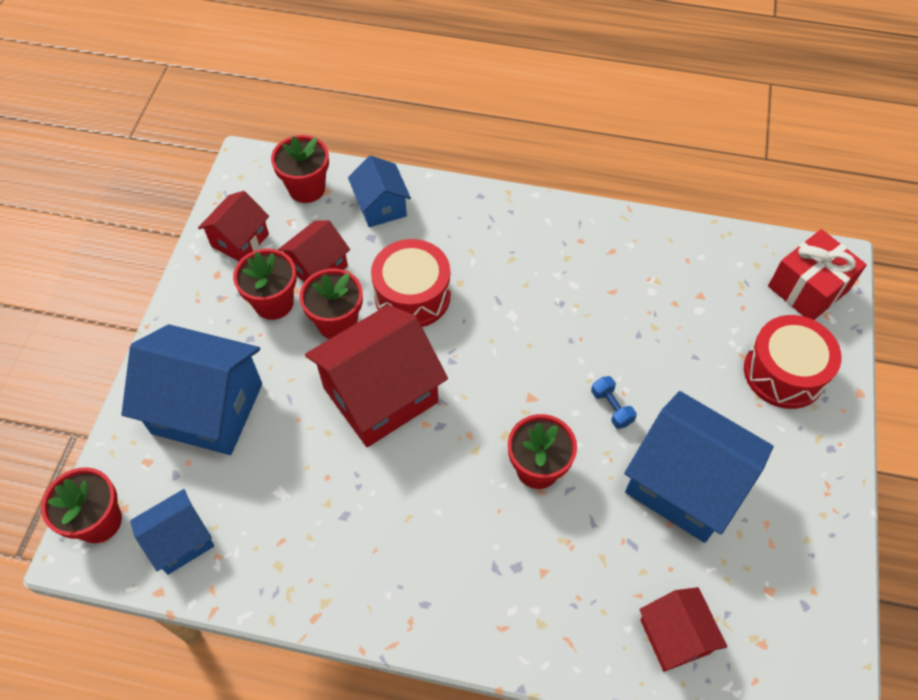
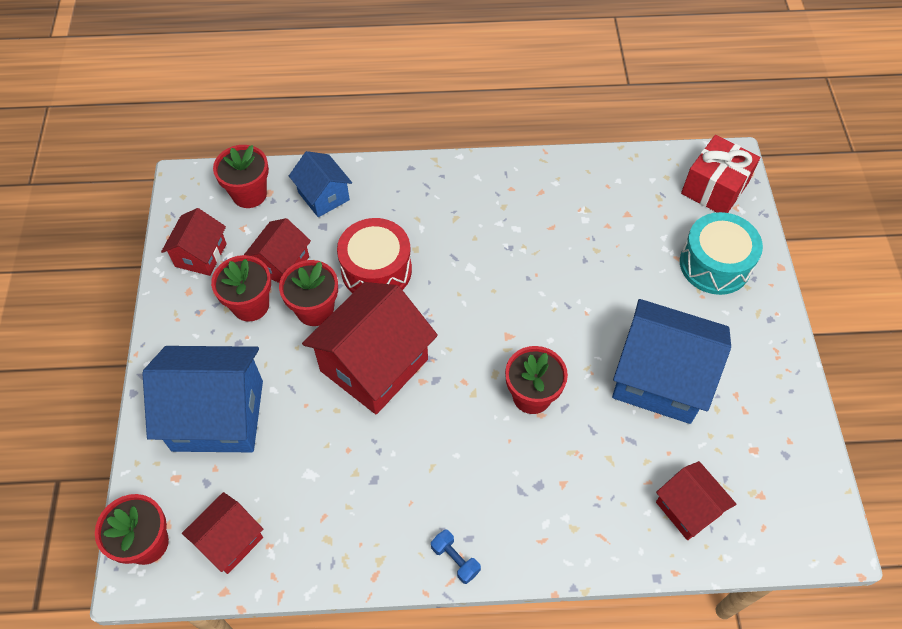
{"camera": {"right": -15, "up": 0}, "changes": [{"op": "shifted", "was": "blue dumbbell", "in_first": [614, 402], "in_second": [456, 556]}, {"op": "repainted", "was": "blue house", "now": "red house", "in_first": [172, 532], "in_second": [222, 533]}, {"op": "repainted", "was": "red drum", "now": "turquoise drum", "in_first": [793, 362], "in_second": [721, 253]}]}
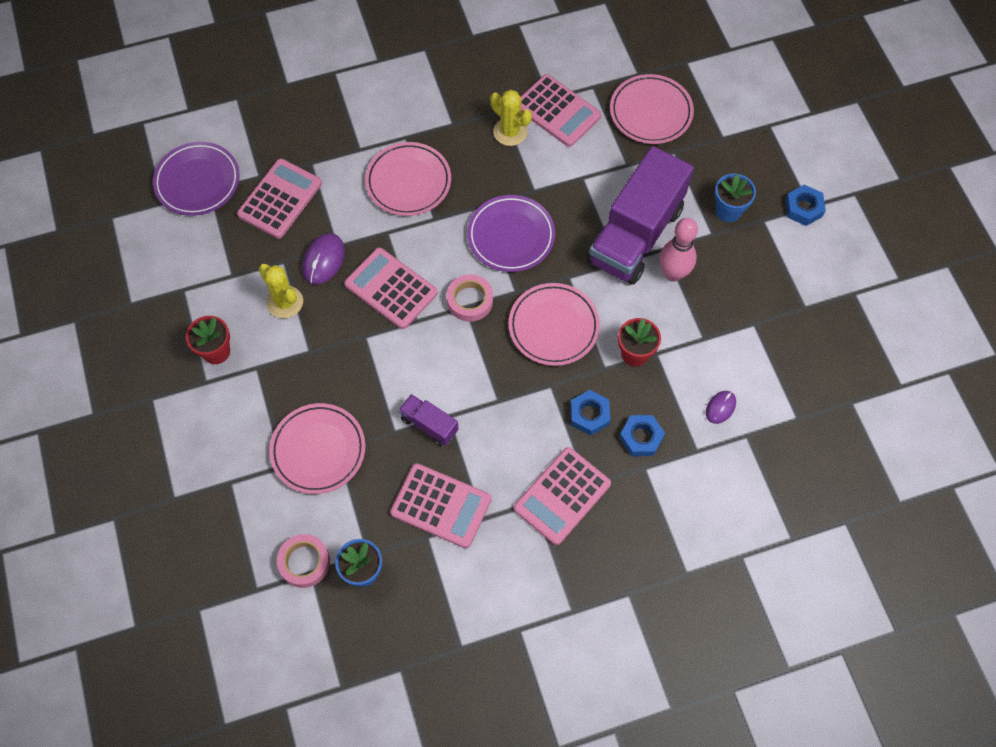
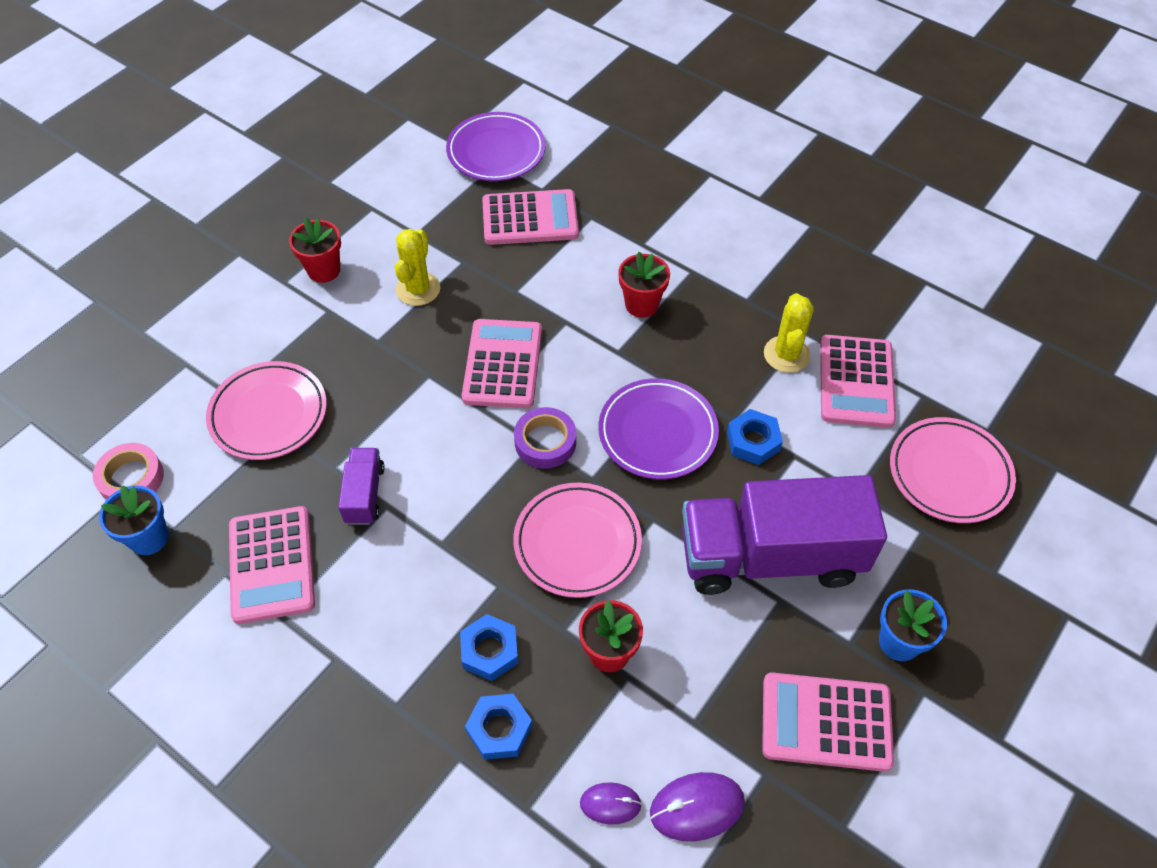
{"camera": {"right": 55, "up": -10}, "changes": [{"op": "gone", "was": "pink bowling pin", "in_first": [678, 250]}, {"op": "shifted", "was": "purple mouse", "in_first": [323, 259], "in_second": [697, 806]}, {"op": "shifted", "was": "pink calculator", "in_first": [562, 496], "in_second": [828, 722]}, {"op": "shifted", "was": "blue nut", "in_first": [805, 205], "in_second": [755, 437]}, {"op": "swapped", "was": "pink plate", "now": "red flower pot", "in_first": [408, 179], "in_second": [644, 285]}, {"op": "repainted", "was": "pink tape", "now": "purple tape", "in_first": [470, 298], "in_second": [545, 438]}]}
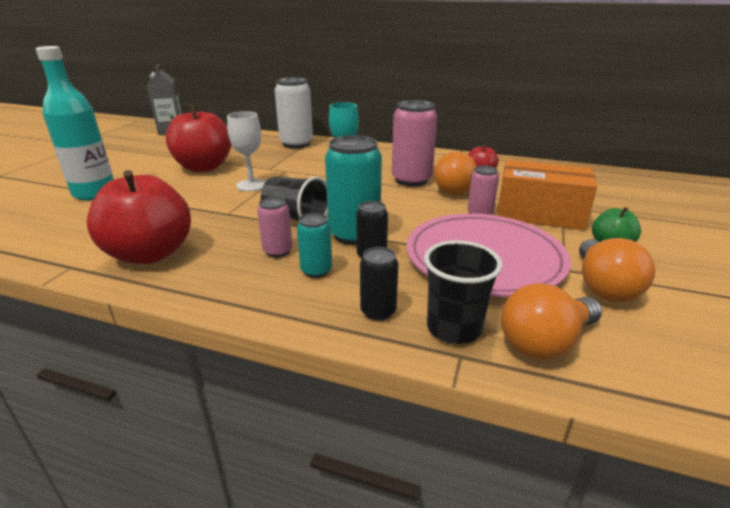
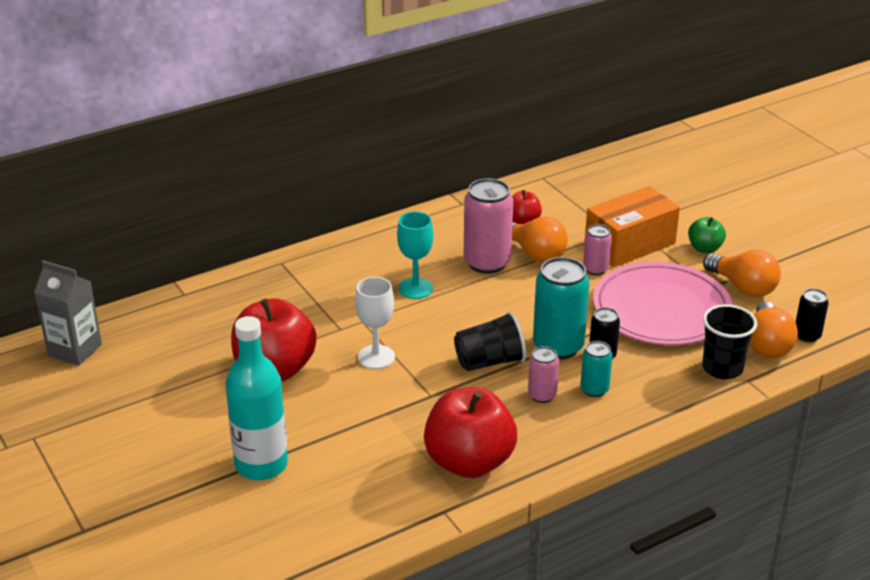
{"camera": {"right": -50, "up": 5}, "changes": [{"op": "gone", "was": "white can", "in_first": [294, 112]}, {"op": "shifted", "was": "black can", "in_first": [379, 284], "in_second": [812, 316]}]}
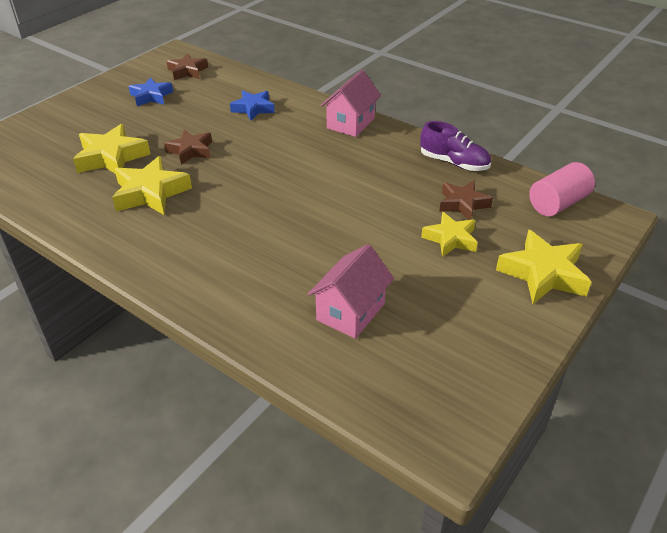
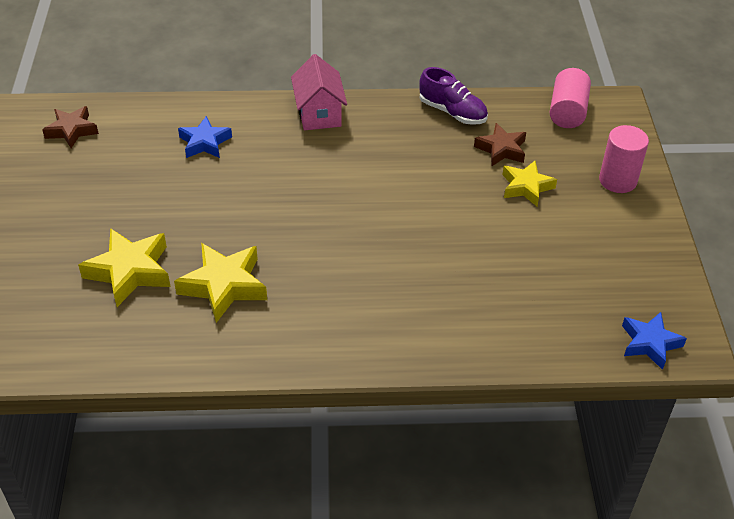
{"camera": {"right": -40, "up": 5}, "changes": [{"op": "gone", "was": "brown star", "in_first": [188, 147]}, {"op": "gone", "was": "pink house", "in_first": [351, 291]}, {"op": "shifted", "was": "blue star", "in_first": [150, 91], "in_second": [654, 341]}, {"op": "swapped", "was": "yellow star", "now": "pink cylinder", "in_first": [543, 267], "in_second": [624, 159]}, {"op": "rotated", "was": "purple shoe", "in_first": [455, 146], "in_second": [453, 96], "clockwise": 45}]}
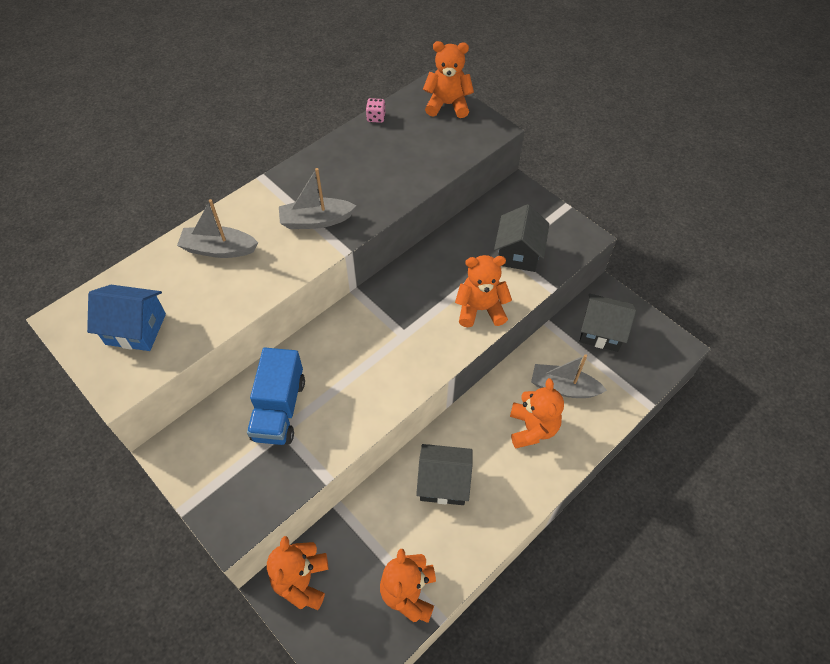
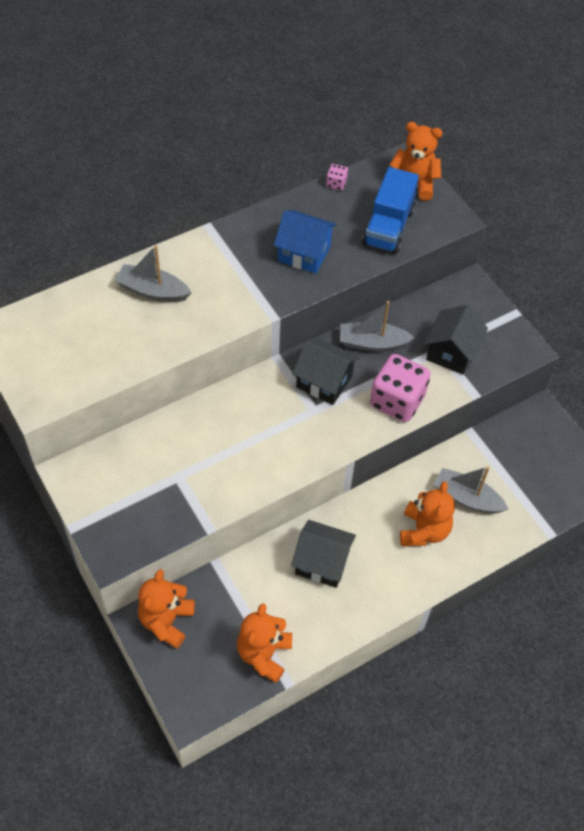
{"camera": {"right": 10, "up": 0}, "changes": [{"op": "shifted", "was": "blue house", "in_first": [126, 318], "in_second": [305, 242]}, {"op": "shifted", "was": "blue truck", "in_first": [276, 396], "in_second": [390, 210]}, {"op": "shifted", "was": "grey boat", "in_first": [317, 198], "in_second": [377, 326]}, {"op": "shifted", "was": "black house", "in_first": [607, 323], "in_second": [325, 371]}, {"op": "swapped", "was": "orange teddy bear", "now": "pink dice", "in_first": [483, 291], "in_second": [400, 388]}]}
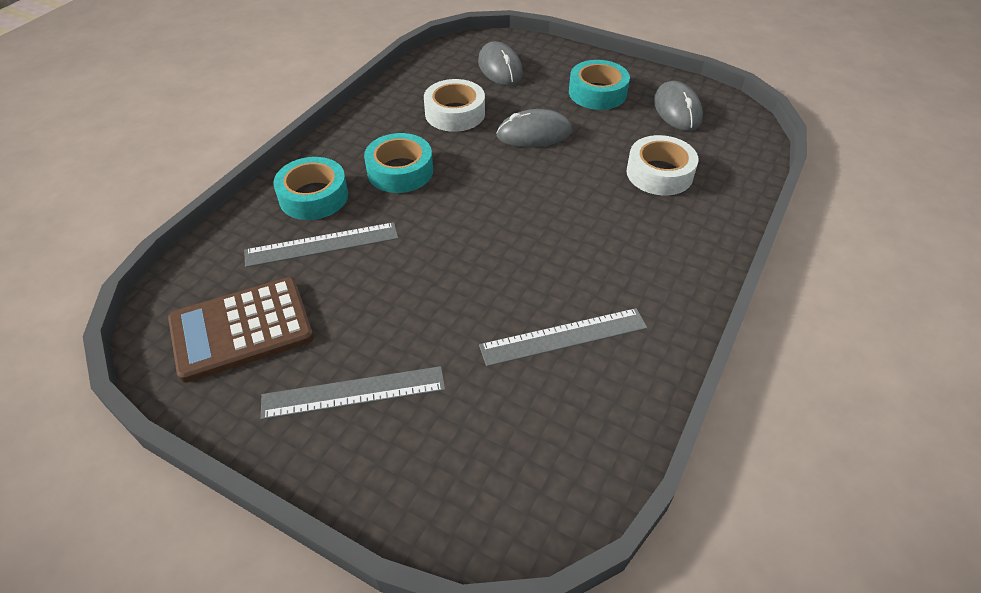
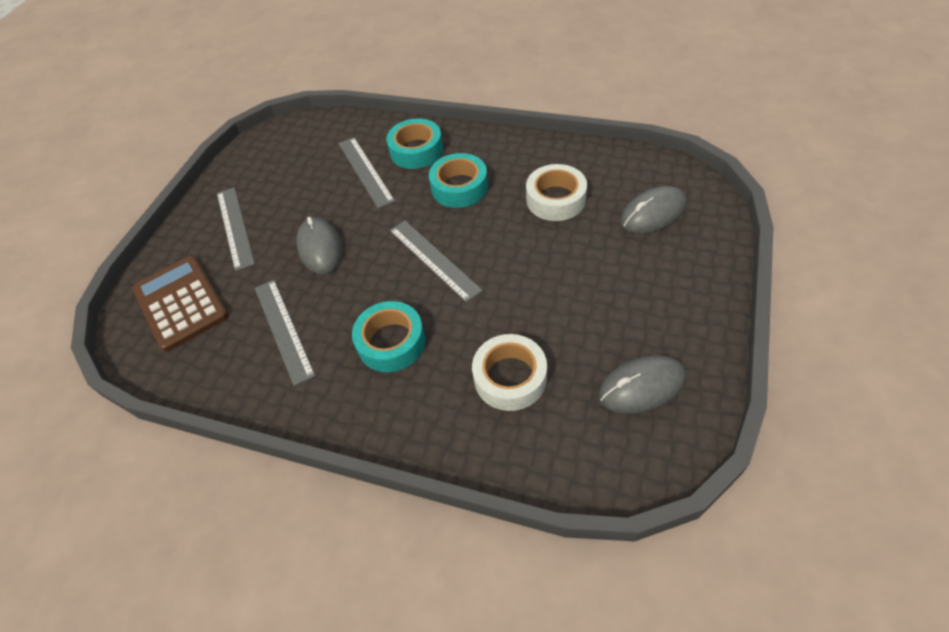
{"camera": {"right": 85, "up": 5}, "changes": [{"op": "new", "now": "grey ruler", "in_second": [436, 261]}, {"op": "shifted", "was": "brown calculator", "in_first": [241, 330], "in_second": [180, 304]}, {"op": "shifted", "was": "grey mouse", "in_first": [534, 128], "in_second": [319, 245]}, {"op": "shifted", "was": "turquoise tape", "in_first": [599, 85], "in_second": [388, 336]}]}
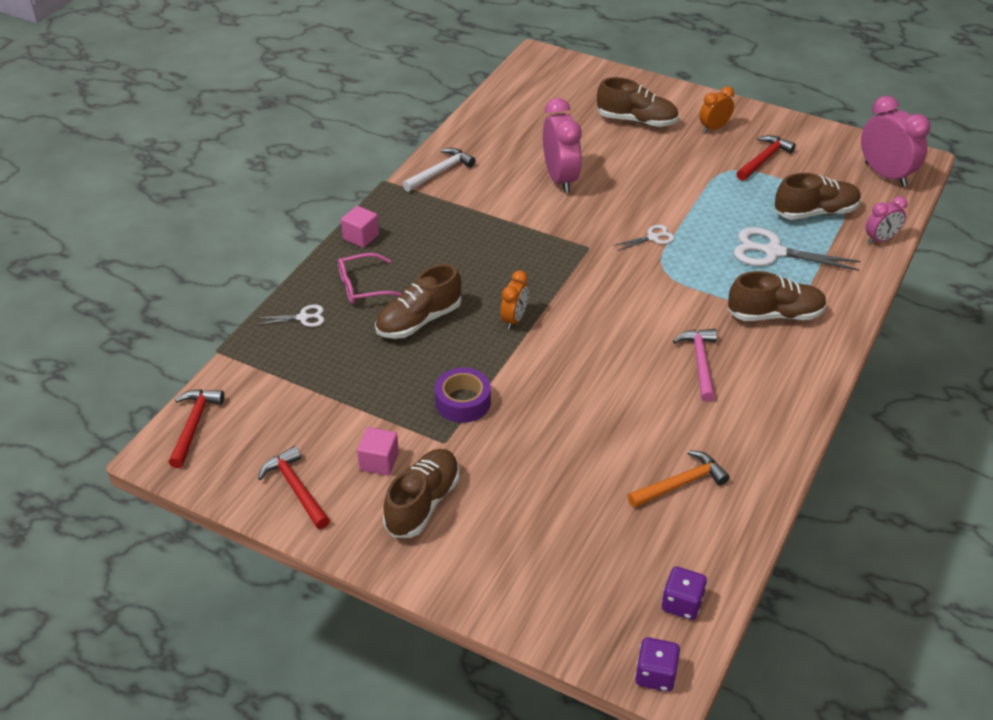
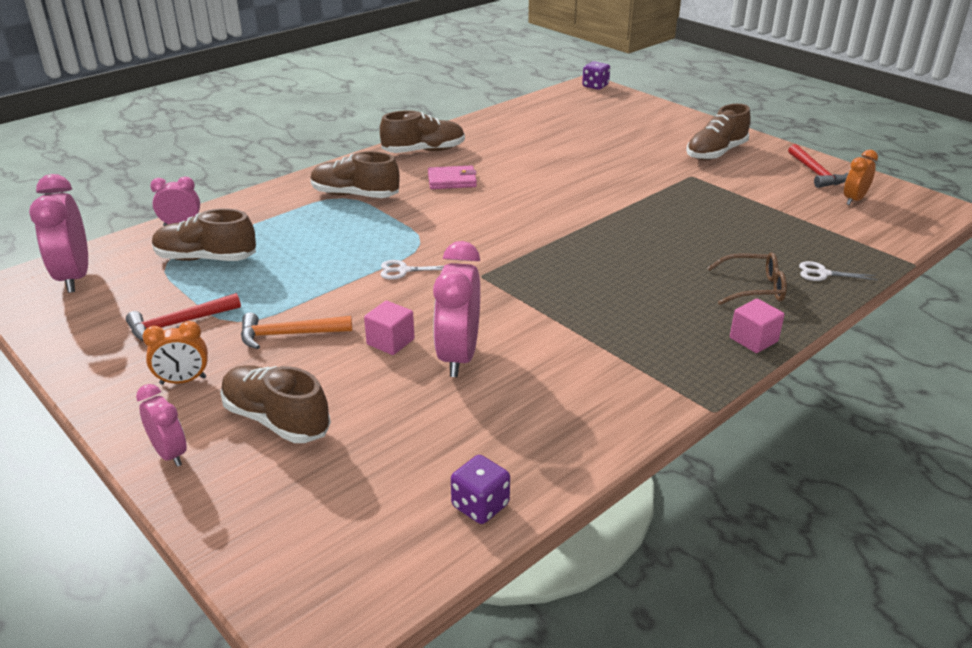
{"camera": {"right": -160, "up": -10}, "changes": [{"op": "gone", "was": "red hammer", "in_first": [196, 428]}, {"op": "gone", "was": "white hammer", "in_first": [439, 170]}, {"op": "gone", "was": "purple tape", "in_first": [463, 395]}, {"op": "gone", "was": "white scissors", "in_first": [797, 249]}, {"op": "new", "now": "pink clock", "in_second": [161, 425]}, {"op": "shifted", "was": "pink cube", "in_first": [378, 451], "in_second": [389, 328]}, {"op": "shifted", "was": "brown shoe", "in_first": [418, 301], "in_second": [422, 131]}, {"op": "shifted", "was": "orange clock", "in_first": [515, 300], "in_second": [861, 177]}, {"op": "shifted", "was": "orange hammer", "in_first": [679, 479], "in_second": [296, 331]}, {"op": "shifted", "was": "purple dice", "in_first": [684, 593], "in_second": [480, 489]}, {"op": "swapped", "was": "pink hammer", "now": "pink wallet", "in_first": [695, 365], "in_second": [452, 177]}, {"op": "repainted", "was": "pink glasses", "now": "brown glasses", "in_first": [370, 278], "in_second": [747, 278]}]}
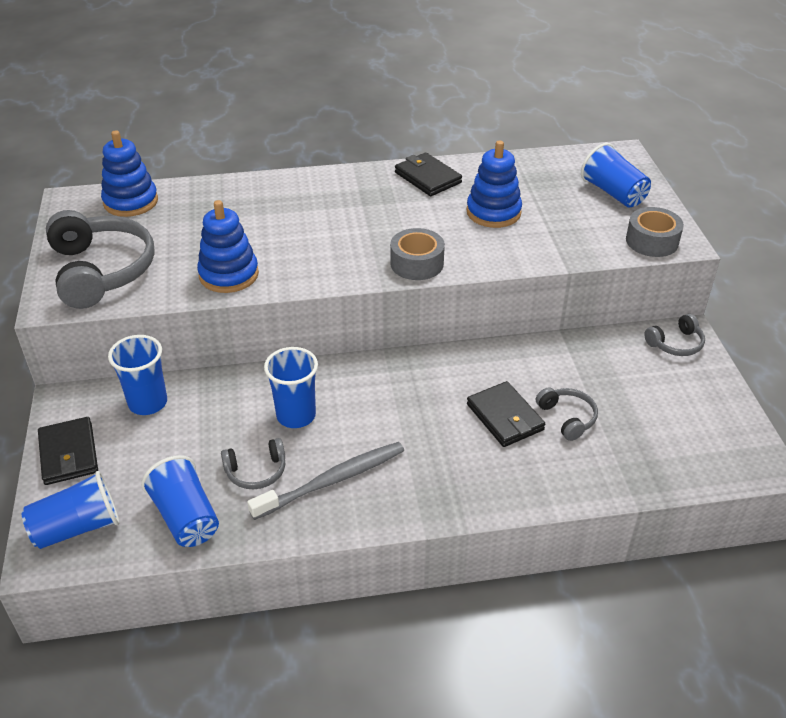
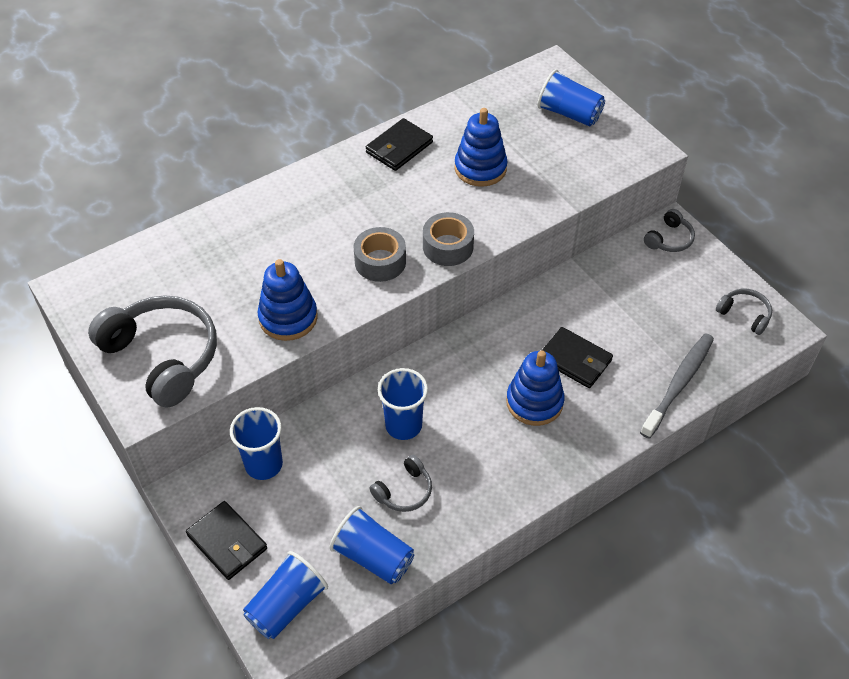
{"camera": {"right": -25, "up": 10}, "changes": [{"op": "shifted", "was": "blue stacking toy", "in_first": [129, 173], "in_second": [535, 388]}, {"op": "shifted", "was": "grey toothbrush", "in_first": [325, 481], "in_second": [677, 386]}, {"op": "shifted", "was": "grey headphones", "in_first": [567, 414], "in_second": [744, 312]}, {"op": "shifted", "was": "grey tape", "in_first": [655, 232], "in_second": [380, 254]}, {"op": "rotated", "was": "black wallet", "in_first": [428, 174], "in_second": [399, 144], "clockwise": -75}]}
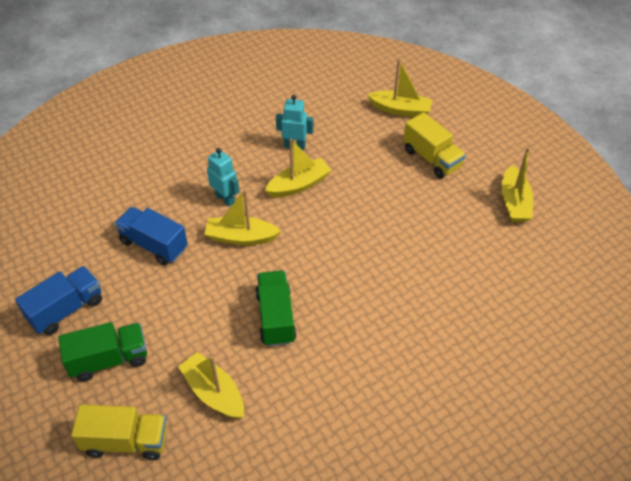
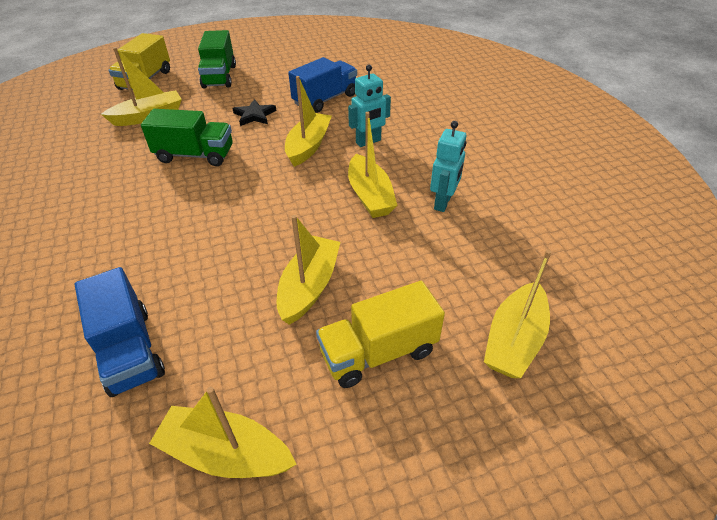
{"camera": {"right": 105, "up": -5}, "changes": [{"op": "new", "now": "black star", "in_second": [254, 112]}, {"op": "new", "now": "yellow boat", "in_second": [309, 270]}, {"op": "shifted", "was": "blue truck", "in_first": [58, 300], "in_second": [119, 332]}]}
